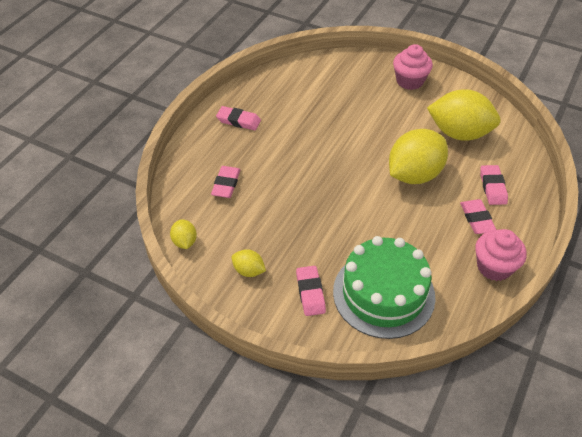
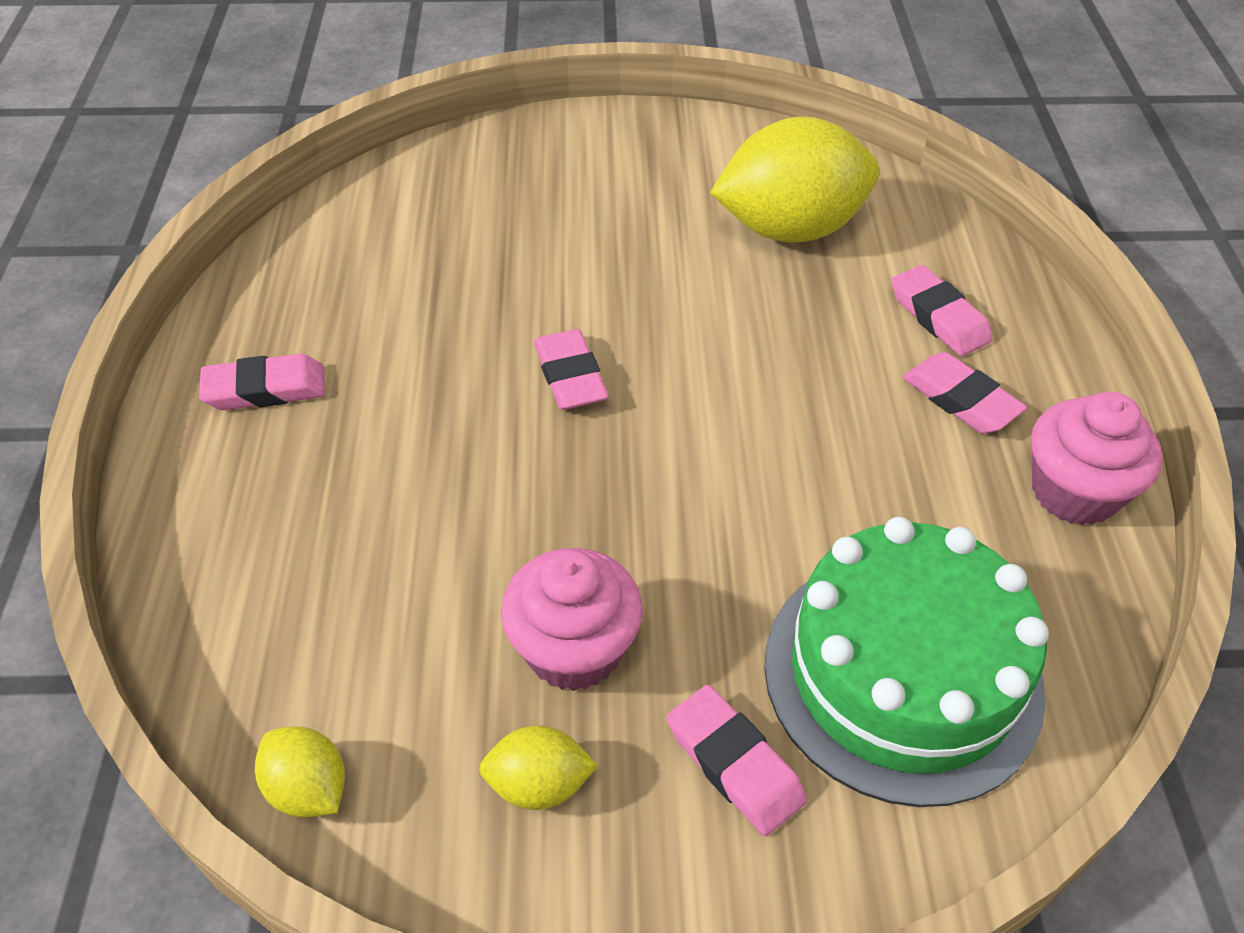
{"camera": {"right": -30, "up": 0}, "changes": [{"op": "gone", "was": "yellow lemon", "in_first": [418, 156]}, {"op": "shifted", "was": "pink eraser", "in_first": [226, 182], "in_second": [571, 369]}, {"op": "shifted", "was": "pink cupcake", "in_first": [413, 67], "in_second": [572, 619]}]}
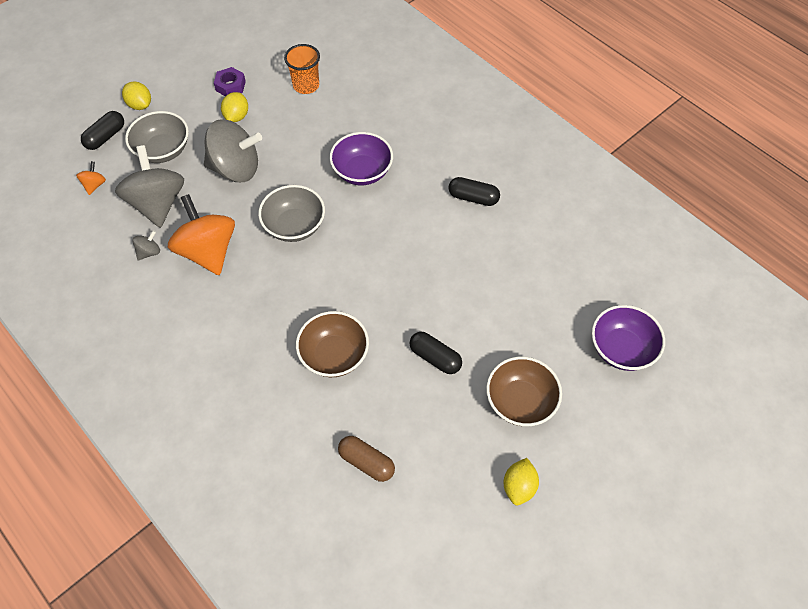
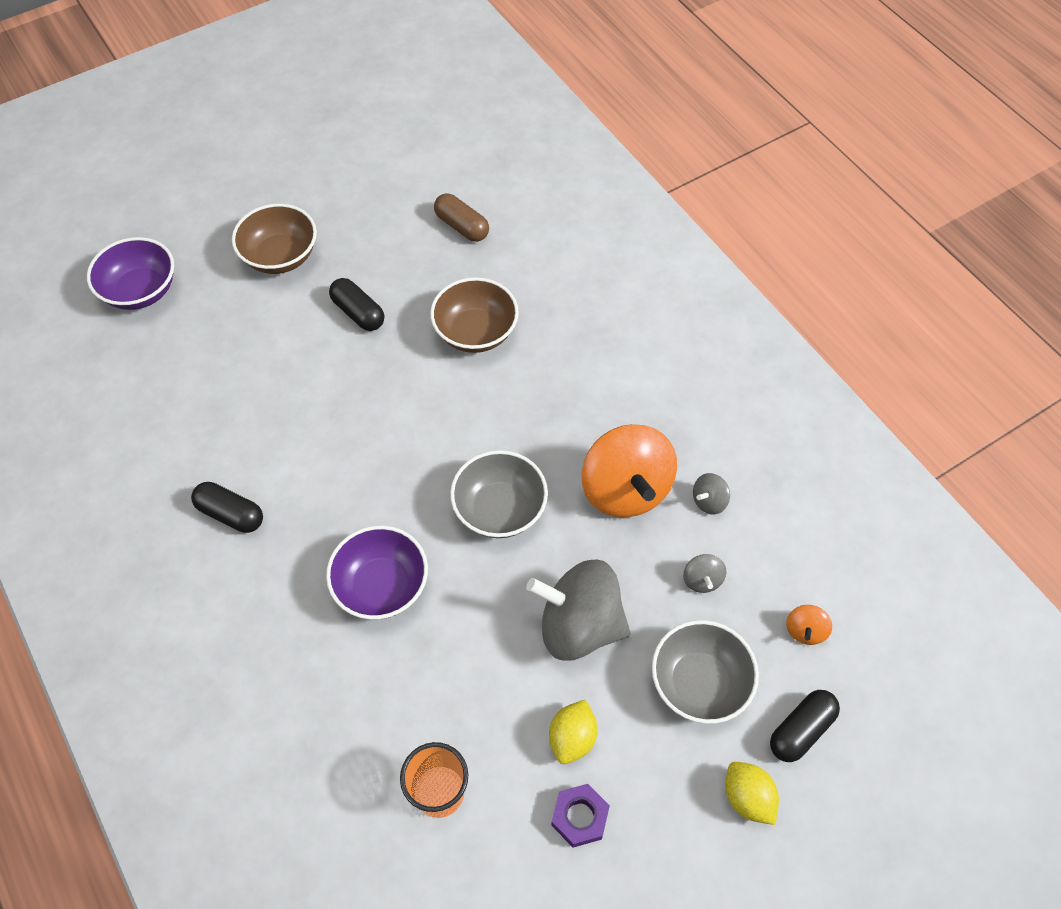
{"camera": {"right": -170, "up": 0}, "changes": [{"op": "gone", "was": "yellow lemon", "in_first": [521, 481]}, {"op": "scaled", "was": "grey spinning top", "in_first": [149, 186], "in_second": [705, 573], "ratio": 0.42}]}
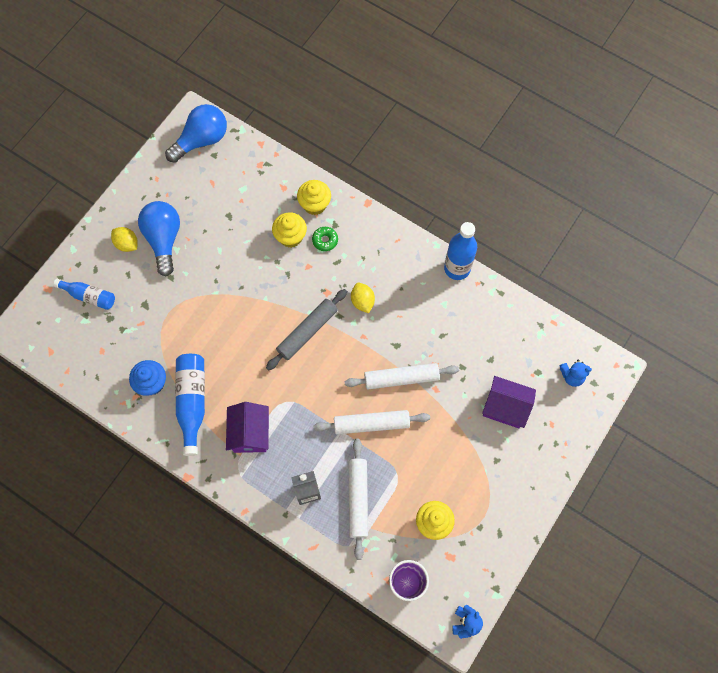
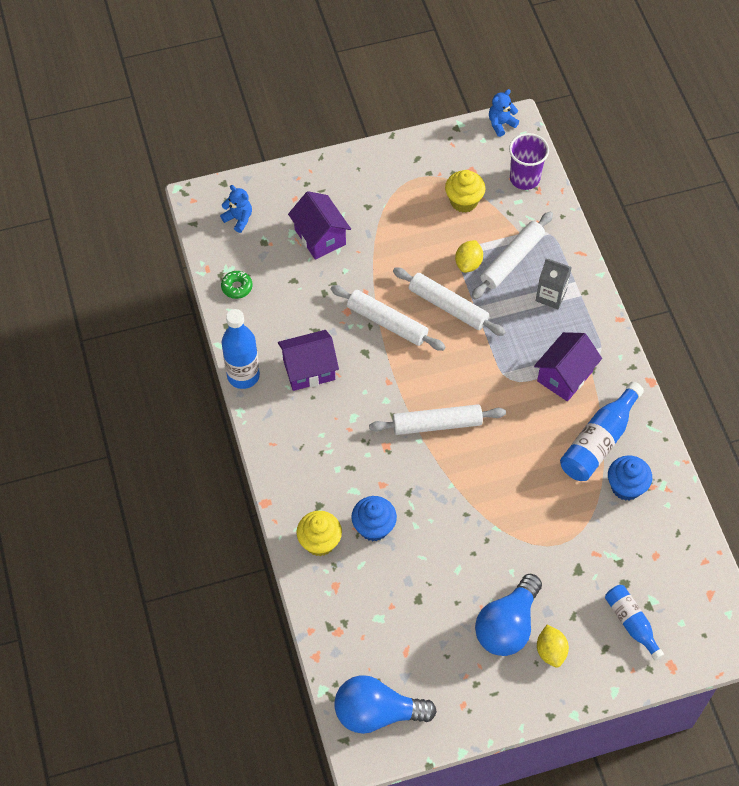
{"camera": {"right": -140, "up": -10}, "changes": [{"op": "new", "now": "purple house", "in_second": [308, 360]}, {"op": "shifted", "was": "green donut", "in_first": [325, 239], "in_second": [236, 285]}, {"op": "shifted", "was": "yellow lemon", "in_first": [363, 298], "in_second": [469, 256]}, {"op": "repainted", "was": "grey rolling pin", "now": "white rolling pin", "in_first": [306, 329], "in_second": [437, 419]}, {"op": "repainted", "was": "yellow cupcake", "now": "blue cupcake", "in_first": [289, 230], "in_second": [374, 519]}]}
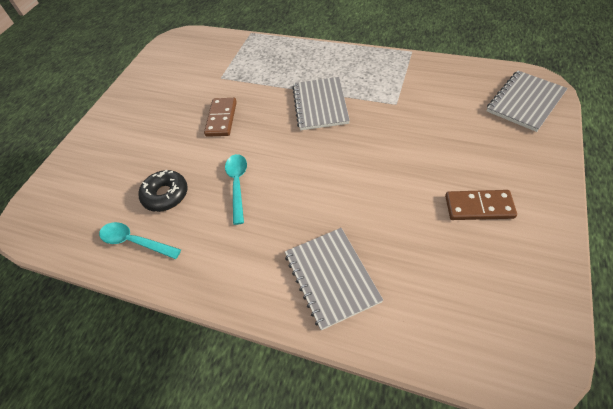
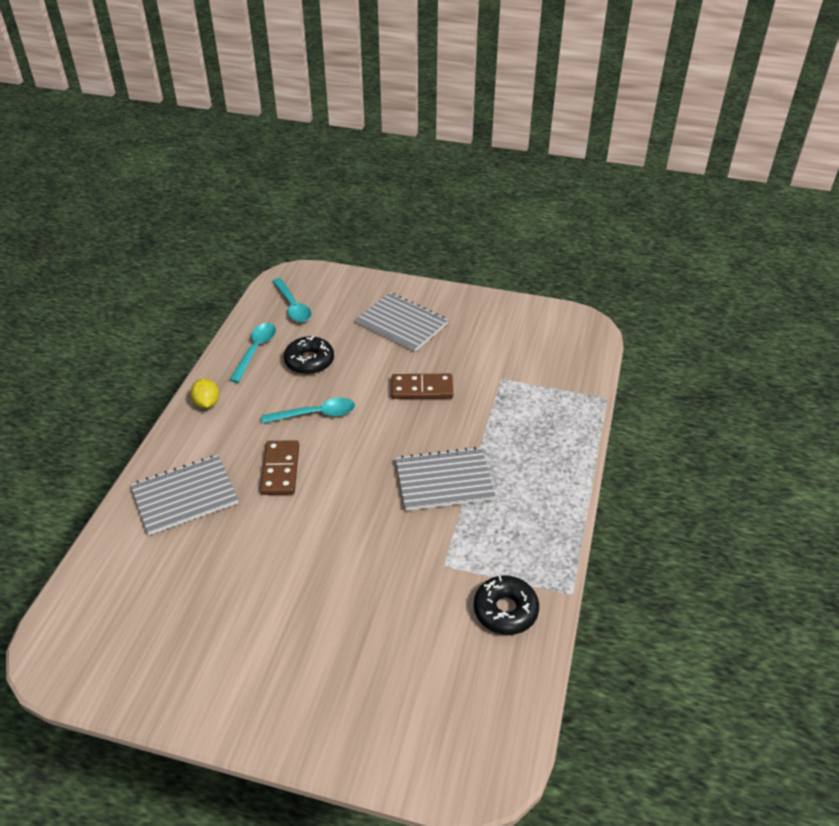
{"camera": {"right": 80, "up": -10}, "changes": [{"op": "new", "now": "yellow lemon", "in_second": [205, 393]}, {"op": "new", "now": "turquoise spoon", "in_second": [291, 300]}, {"op": "new", "now": "black donut", "in_second": [506, 605]}, {"op": "shifted", "was": "brown domino", "in_first": [481, 205], "in_second": [279, 467]}, {"op": "shifted", "was": "grey notebook", "in_first": [527, 101], "in_second": [402, 322]}]}
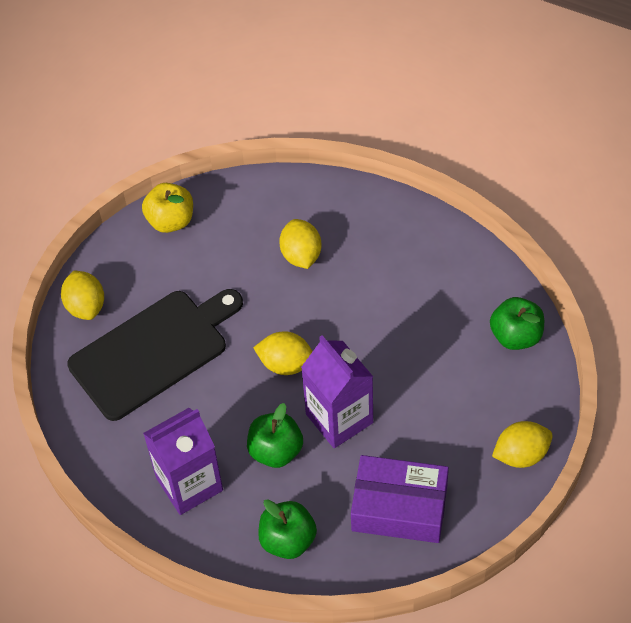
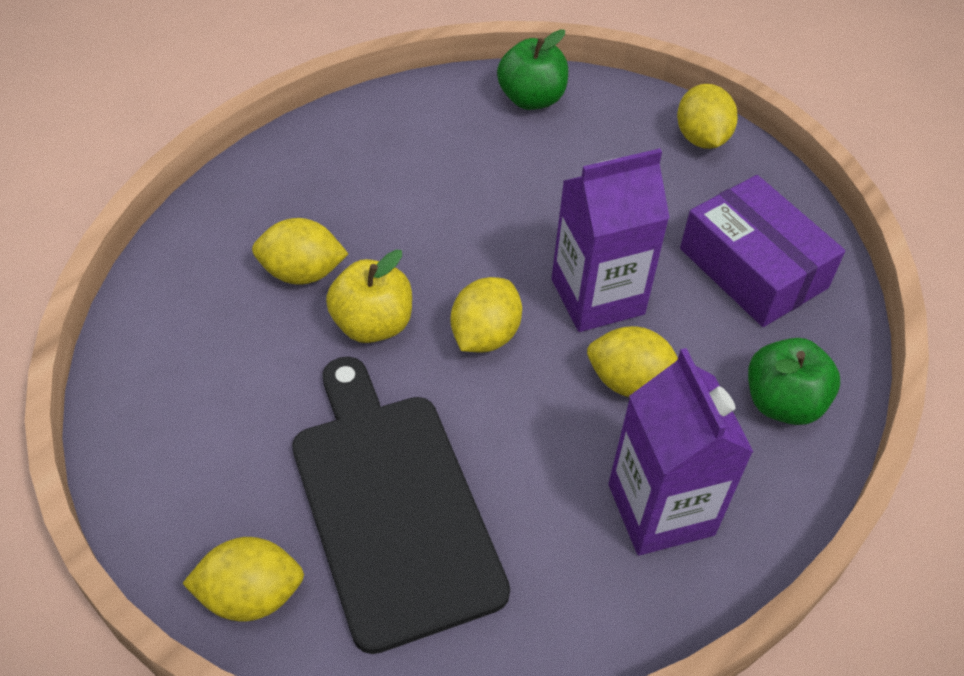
{"camera": {"right": -80, "up": -5}, "changes": [{"op": "shifted", "was": "yellow apple", "in_first": [167, 208], "in_second": [369, 296]}, {"op": "swapped", "was": "green apple", "now": "yellow lemon", "in_first": [275, 435], "in_second": [632, 361]}, {"op": "rotated", "was": "purple box", "in_first": [400, 499], "in_second": [762, 251], "clockwise": -60}]}
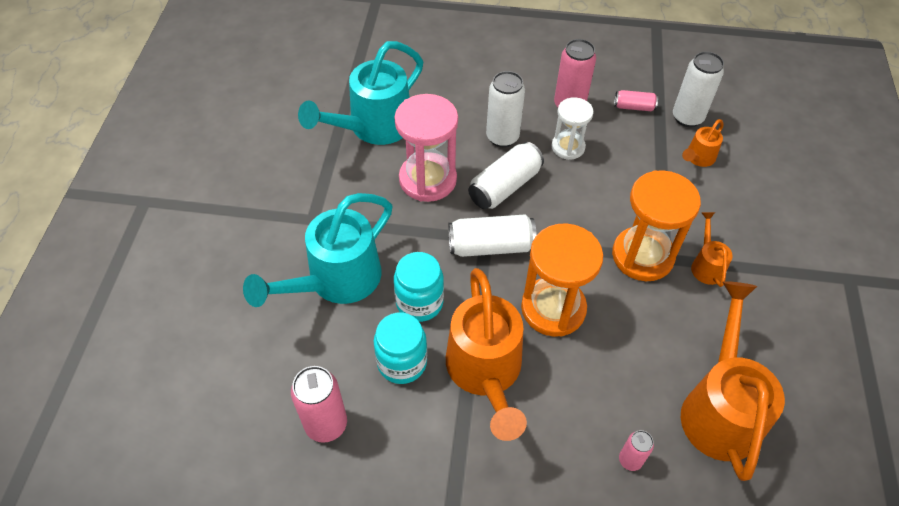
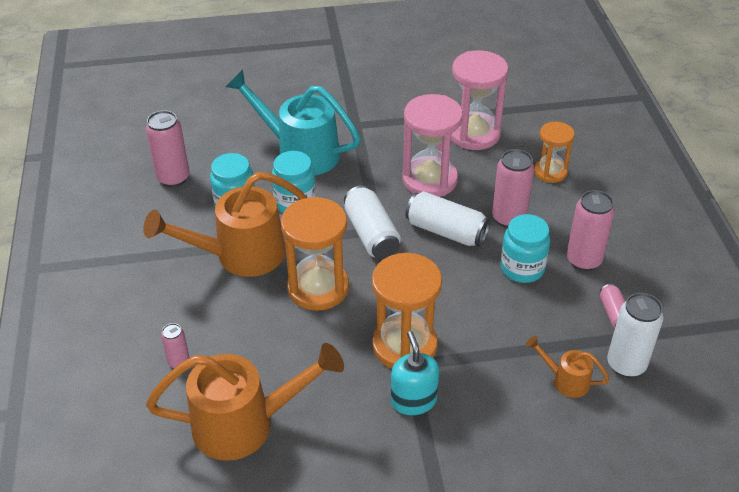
{"camera": {"right": 75, "up": -10}, "changes": [{"op": "new", "now": "orange hourglass", "in_second": [554, 152]}, {"op": "swapped", "was": "turquoise watering can", "now": "pink hourglass", "in_first": [360, 93], "in_second": [479, 100]}, {"op": "swapped", "was": "white hourglass", "now": "turquoise jar", "in_first": [573, 128], "in_second": [525, 248]}, {"op": "swapped", "was": "orange watering can", "now": "turquoise soap dispenser", "in_first": [712, 249], "in_second": [415, 373]}, {"op": "repainted", "was": "white can", "now": "pink can", "in_first": [505, 109], "in_second": [513, 188]}]}
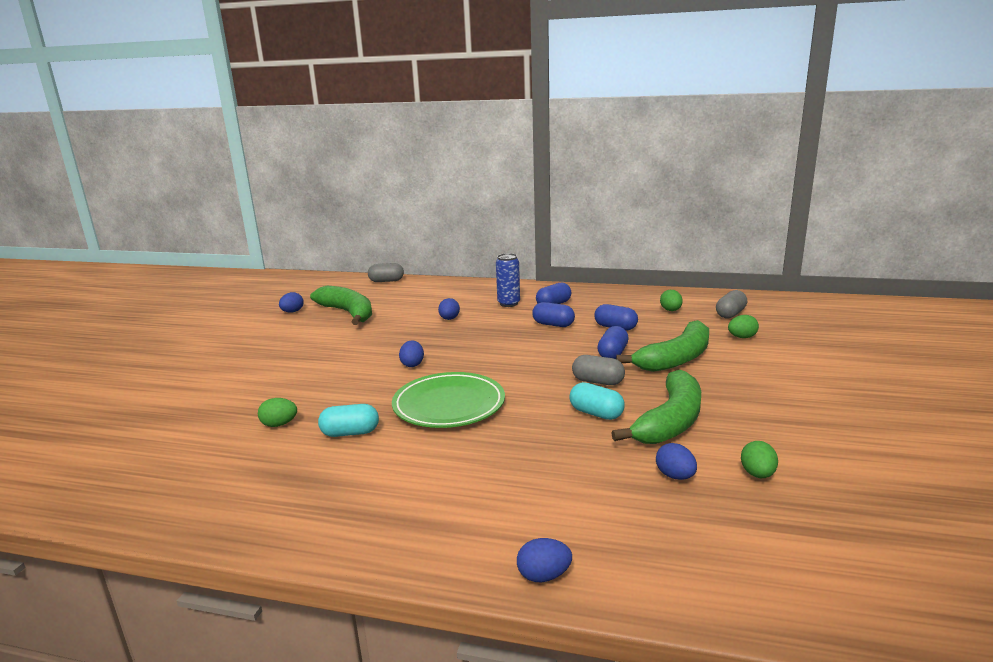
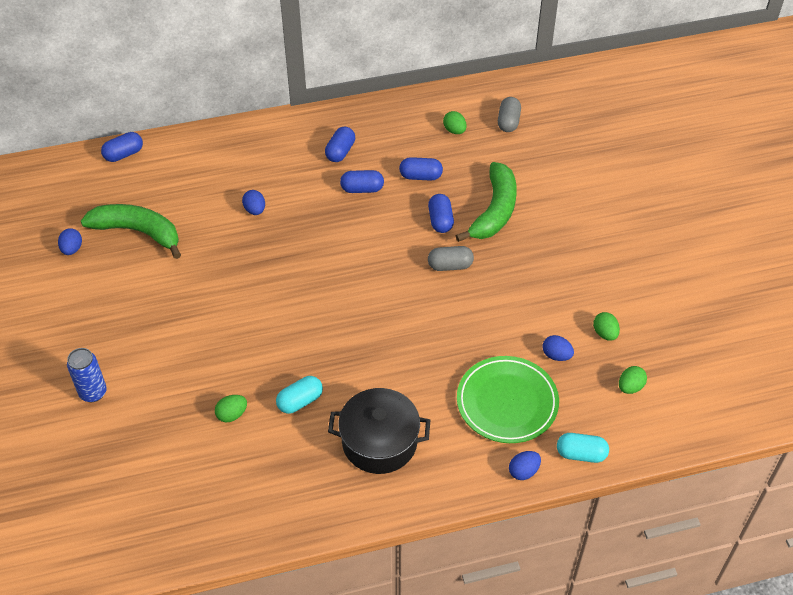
{"camera": {"right": -30, "up": 30}, "changes": [{"op": "gone", "was": "blue egg", "in_first": [411, 353]}, {"op": "gone", "was": "green banana", "in_first": [656, 407]}, {"op": "new", "now": "black pot", "in_second": [379, 431]}, {"op": "shifted", "was": "green plate", "in_first": [448, 400], "in_second": [508, 399]}, {"op": "shifted", "was": "blue can", "in_first": [508, 280], "in_second": [87, 375]}, {"op": "shifted", "was": "turquoise capsule", "in_first": [597, 401], "in_second": [583, 448]}, {"op": "shifted", "was": "green egg", "in_first": [743, 326], "in_second": [633, 380]}, {"op": "repainted", "was": "grey capsule", "now": "blue capsule", "in_first": [386, 272], "in_second": [122, 147]}]}
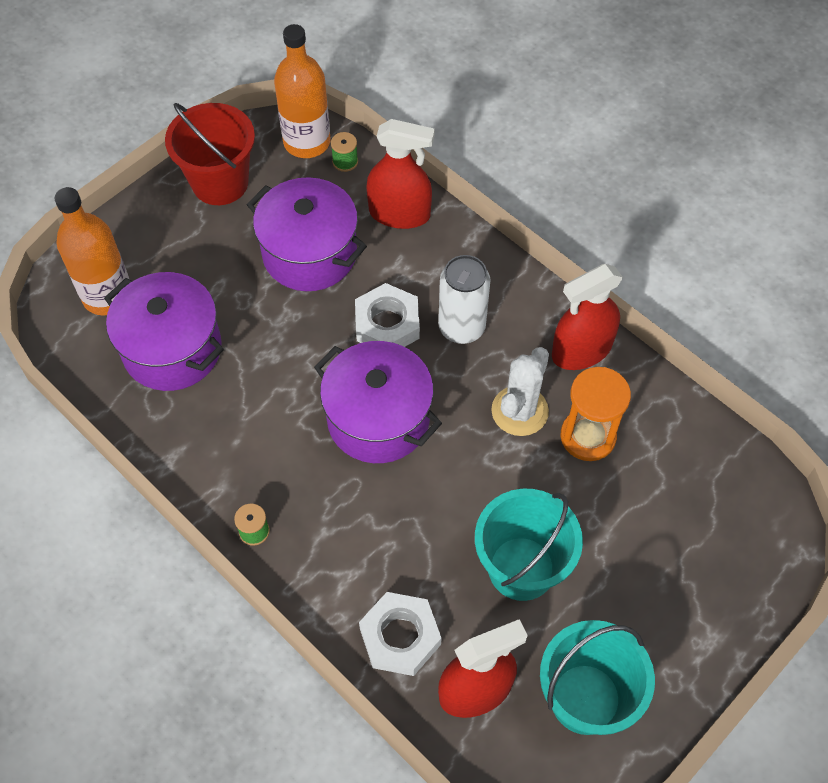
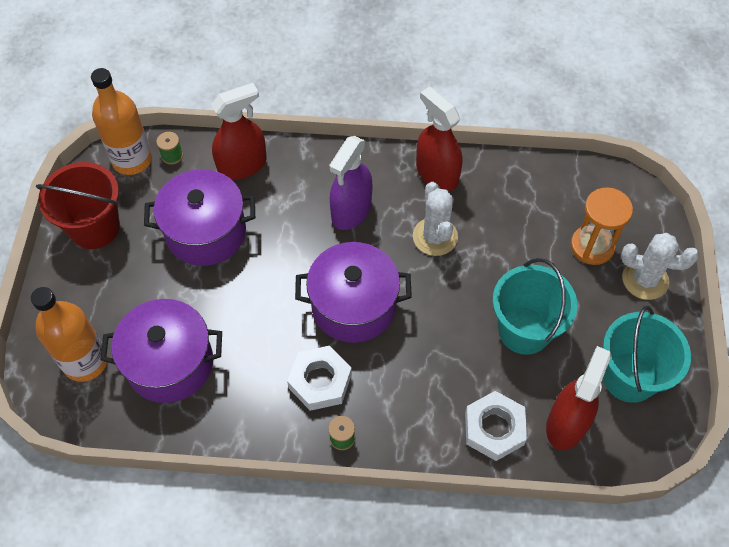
{"camera": {"right": -40, "up": 0}, "changes": [{"op": "new", "now": "white cactus", "in_second": [660, 266]}, {"op": "shifted", "was": "white nut", "in_first": [387, 315], "in_second": [319, 378]}, {"op": "shifted", "was": "orange hourglass", "in_first": [595, 414], "in_second": [602, 226]}, {"op": "swapped", "was": "white can", "now": "purple spray bottle", "in_first": [464, 299], "in_second": [350, 183]}, {"op": "rotated", "was": "red spray bottle", "in_first": [587, 317], "in_second": [439, 139], "clockwise": 120}]}
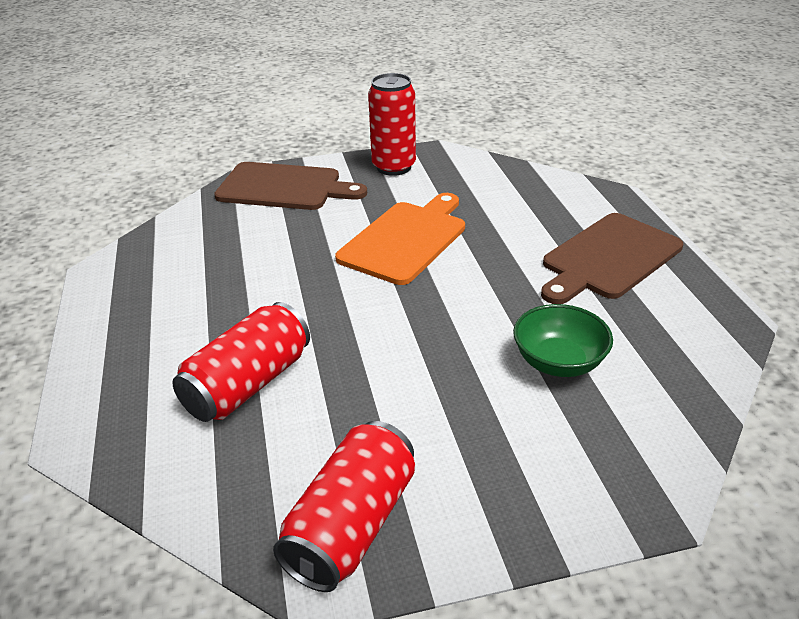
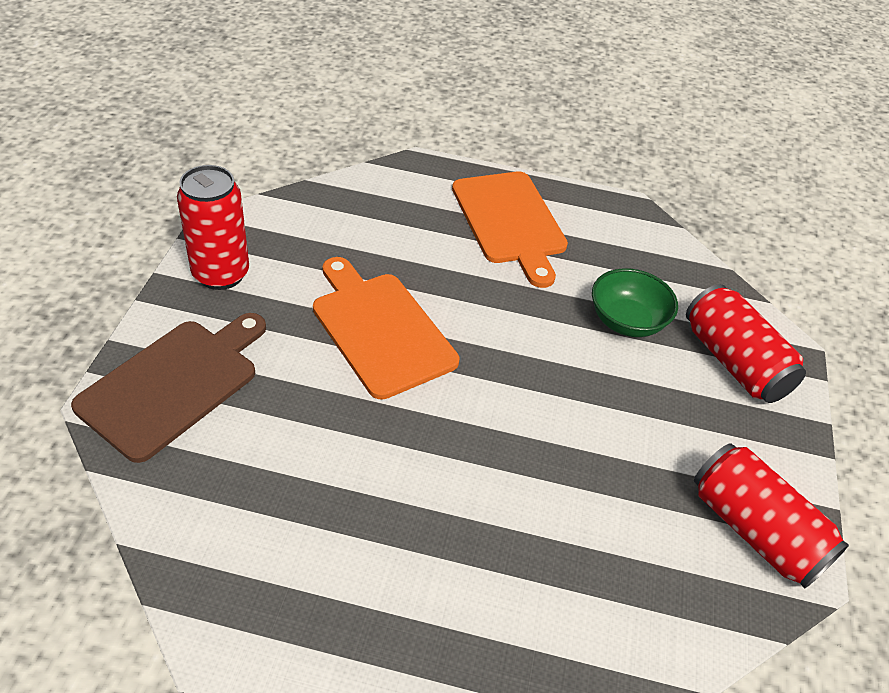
{"camera": {"right": -70, "up": 10}, "changes": [{"op": "shifted", "was": "red can", "in_first": [241, 362], "in_second": [746, 343]}, {"op": "repainted", "was": "brown cutting board", "now": "orange cutting board", "in_first": [612, 258], "in_second": [510, 230]}]}
